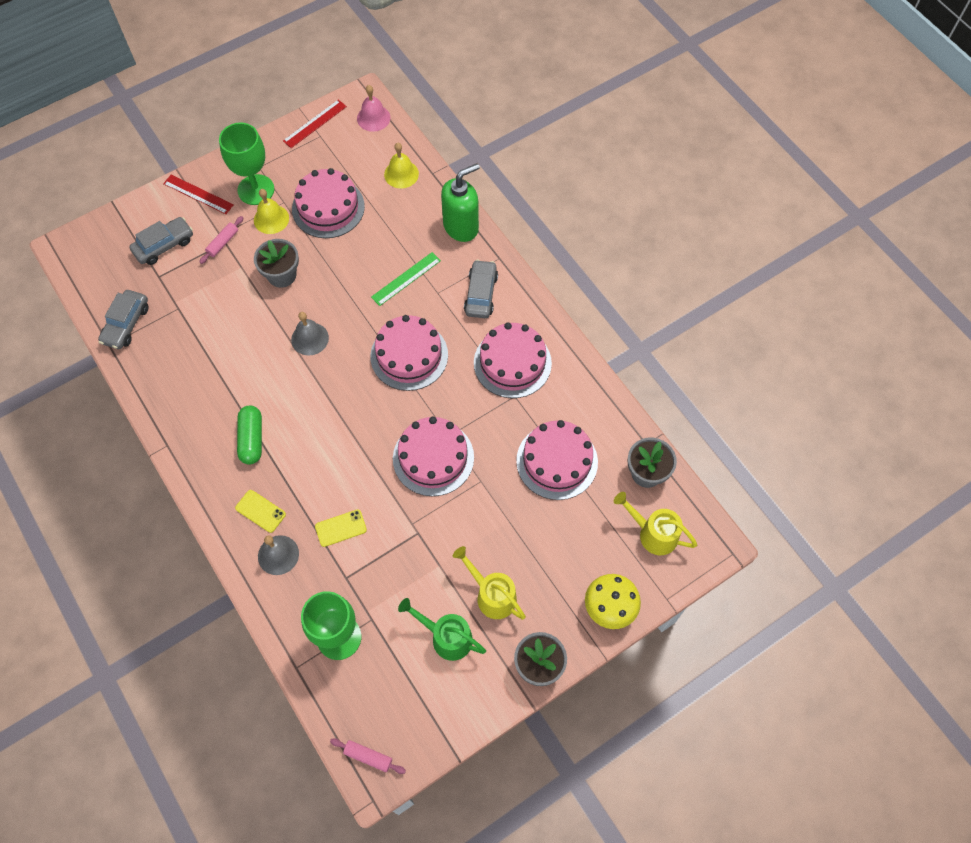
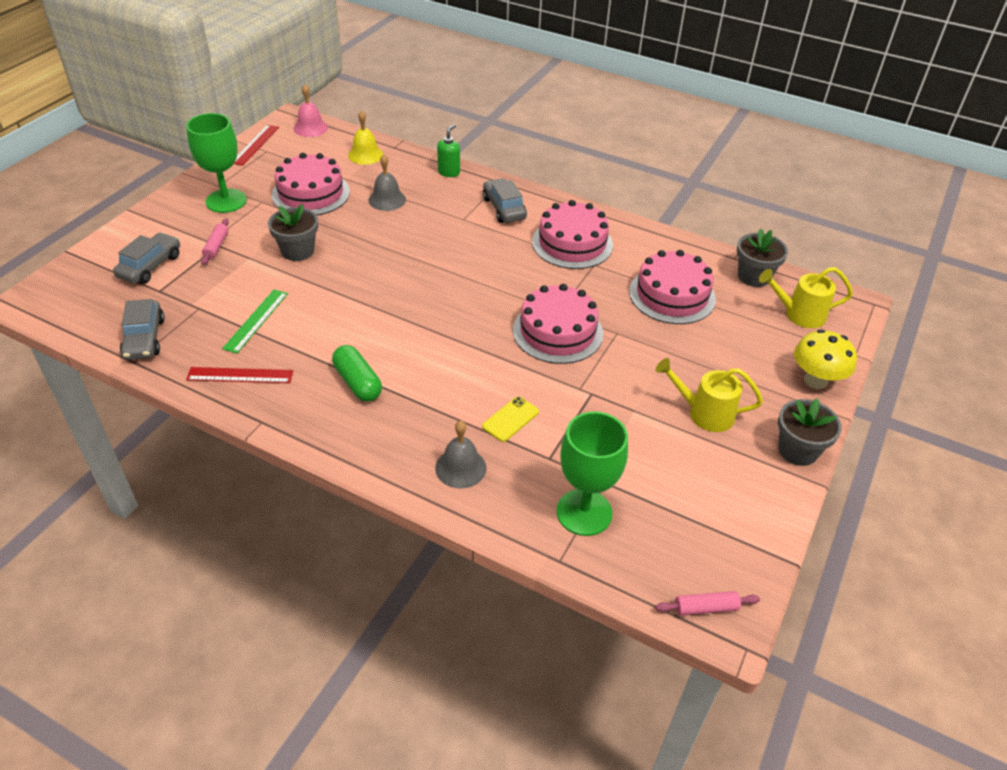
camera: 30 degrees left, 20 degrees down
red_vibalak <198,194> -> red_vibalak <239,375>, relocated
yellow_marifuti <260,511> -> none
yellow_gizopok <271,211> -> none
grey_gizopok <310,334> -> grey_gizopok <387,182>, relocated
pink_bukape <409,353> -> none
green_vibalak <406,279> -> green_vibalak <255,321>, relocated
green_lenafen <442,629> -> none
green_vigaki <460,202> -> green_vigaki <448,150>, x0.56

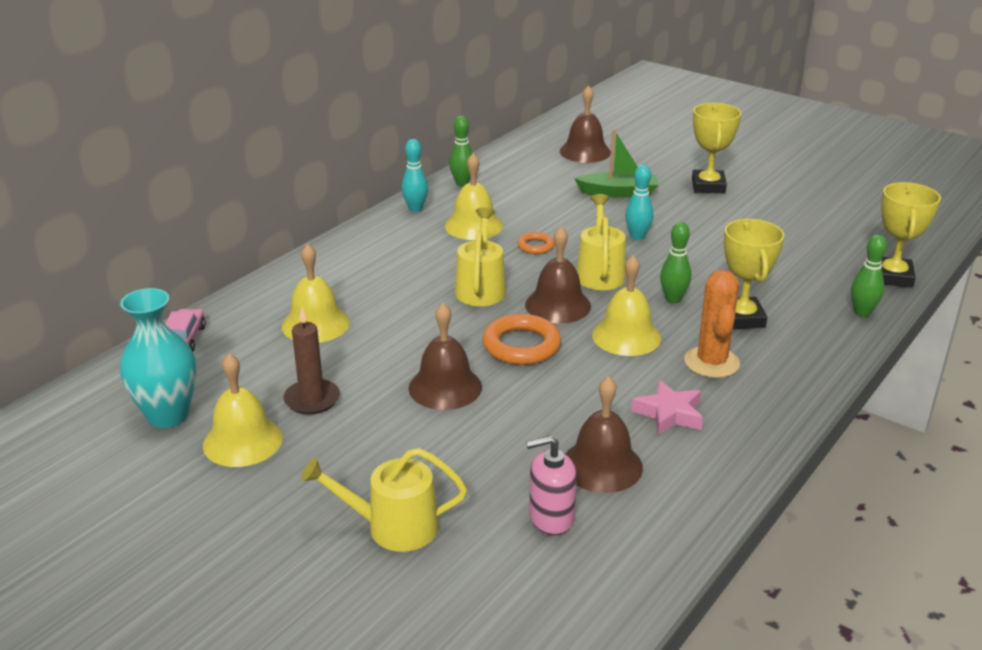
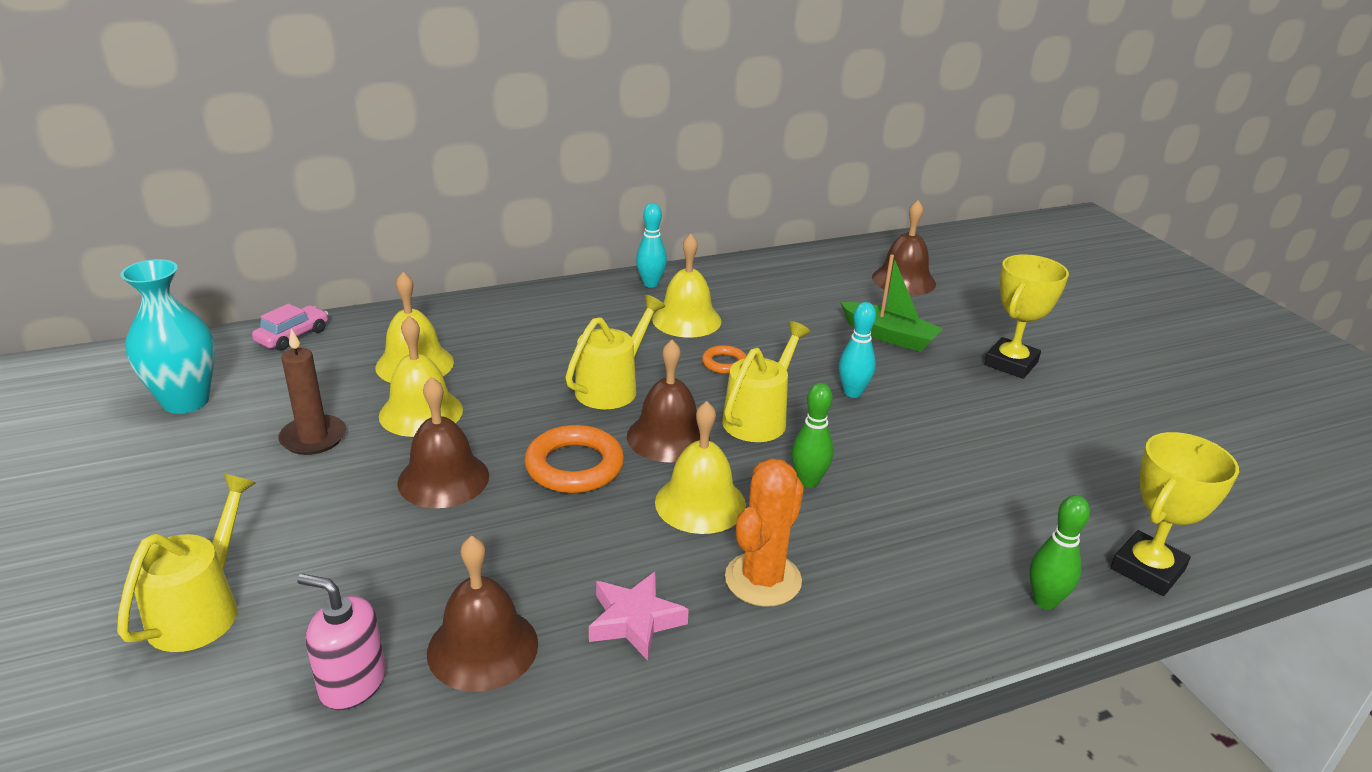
camera: 30 degrees right, 0 degrees up
yellow_gizopok <243,410> -> yellow_gizopok <421,376>, relocated
yellow_lenafen <384,500> -> yellow_lenafen <186,563>, 75 degrees clockwise
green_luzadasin <461,151> -> none
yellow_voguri <754,274> -> none

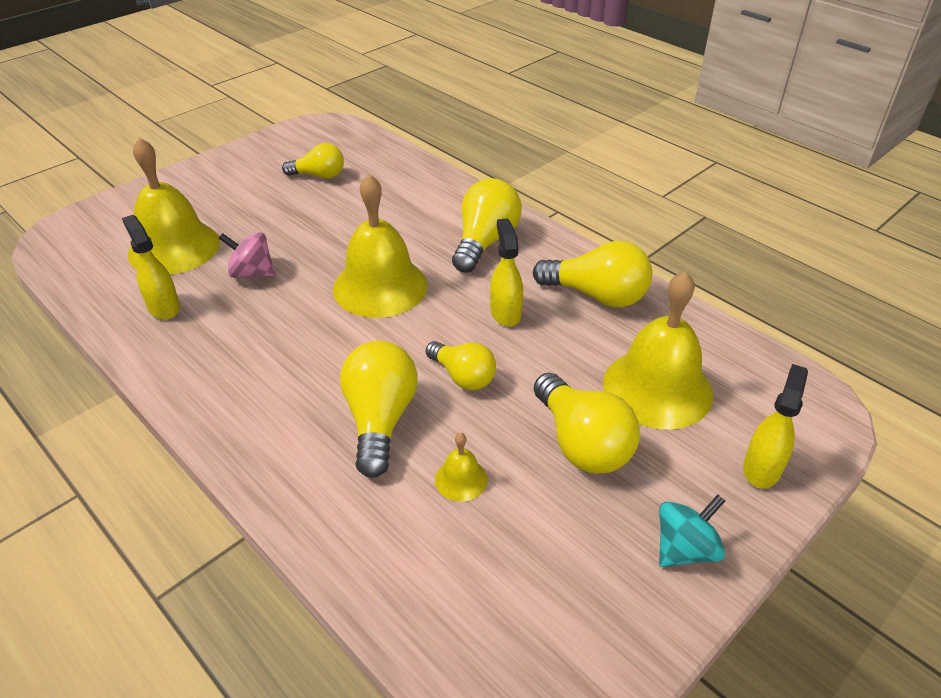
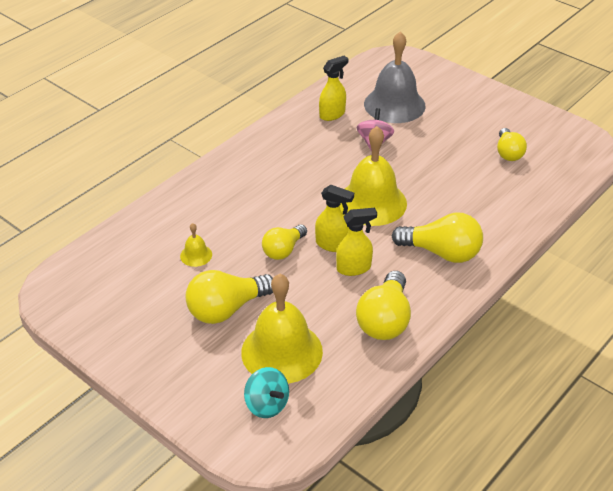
camera: 85 degrees right, 0 degrees up
yellow_gizopok <174,206> -> grey_gizopok <395,77>
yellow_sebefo <379,409> -> none
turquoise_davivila <692,530> -> turquoise_davivila <266,392>, relocated
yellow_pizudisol <775,426> -> yellow_pizudisol <334,218>, relocated

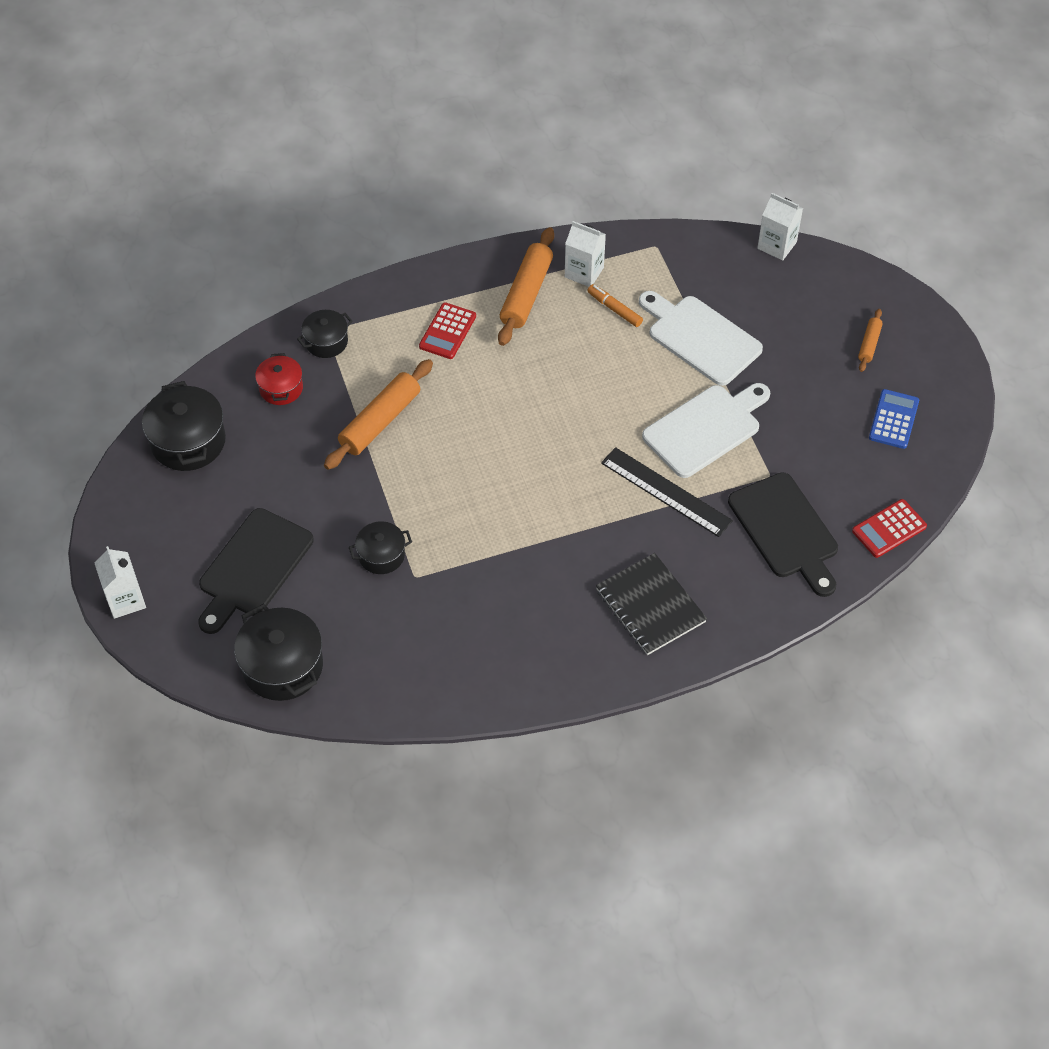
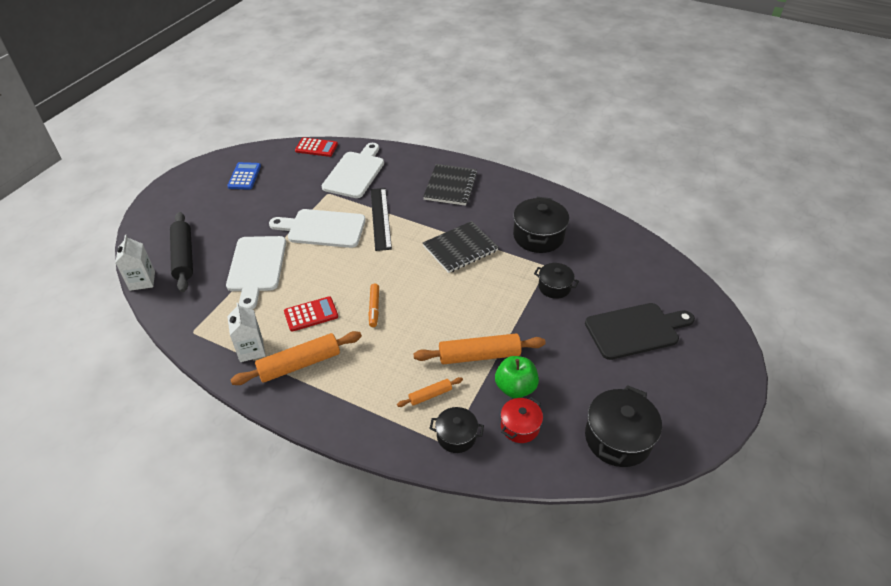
camera: 135 degrees left, 10 degrees down
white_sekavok <120,582> -> none
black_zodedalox <278,652> -> black_zodedalox <541,225>, relocated
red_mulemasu <447,330> -> red_mulemasu <311,314>, relocated
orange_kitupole <615,305> -> orange_kitupole <373,305>, relocated
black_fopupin <783,534> -> white_fopupin <353,170>
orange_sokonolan <870,340> -> orange_sokonolan <430,392>, relocated
blue_mulemasu <894,419> -> blue_mulemasu <244,176>, 120 degrees clockwise
none -> black_sokonolan <181,252>
none -> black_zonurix <461,247>
none -> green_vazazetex <517,377>

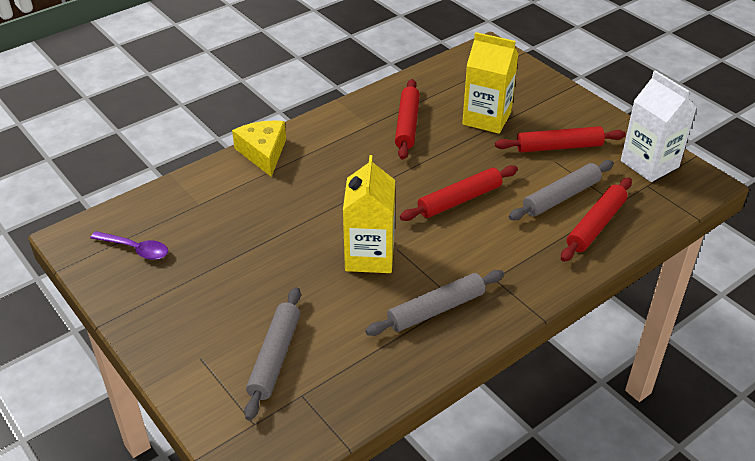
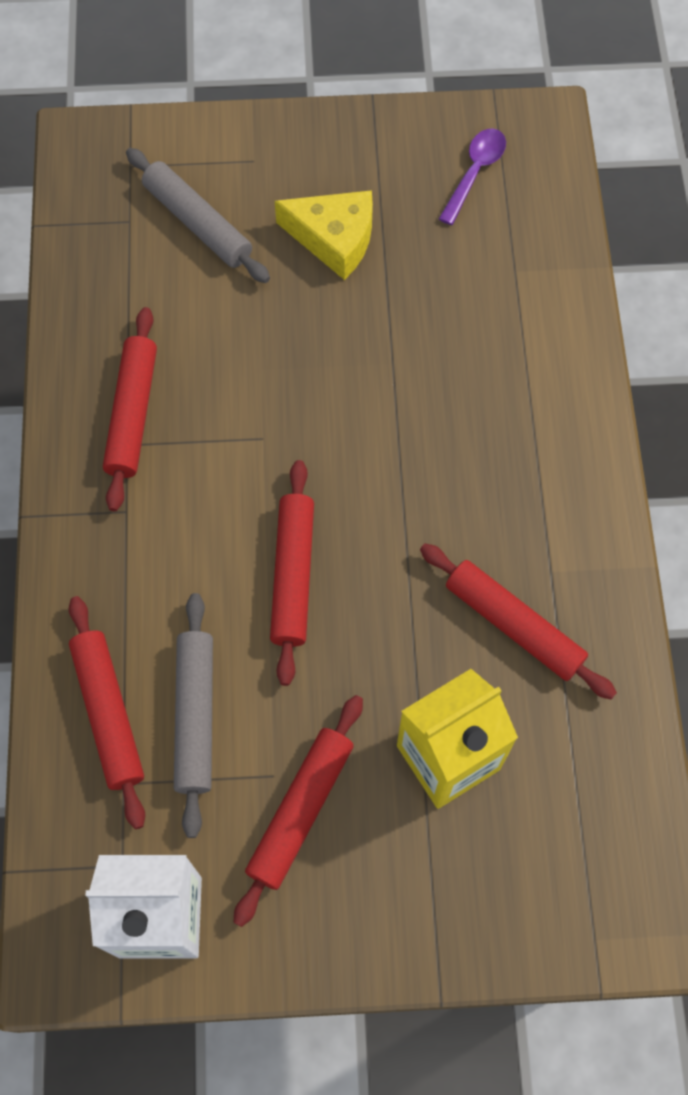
camera: 125 degrees right, 25 degrees up
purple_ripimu <129,245> -> purple_ripimu <472,176>, 150 degrees clockwise
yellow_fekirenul <259,148> -> yellow_fekirenul <324,235>, relocated
yellow_sekavok <369,214> -> none
grey_sokonolan <434,303> -> red_sokonolan <130,409>

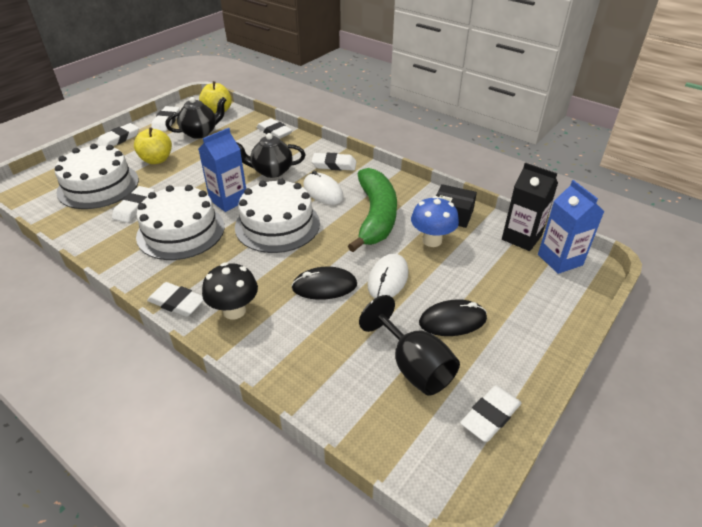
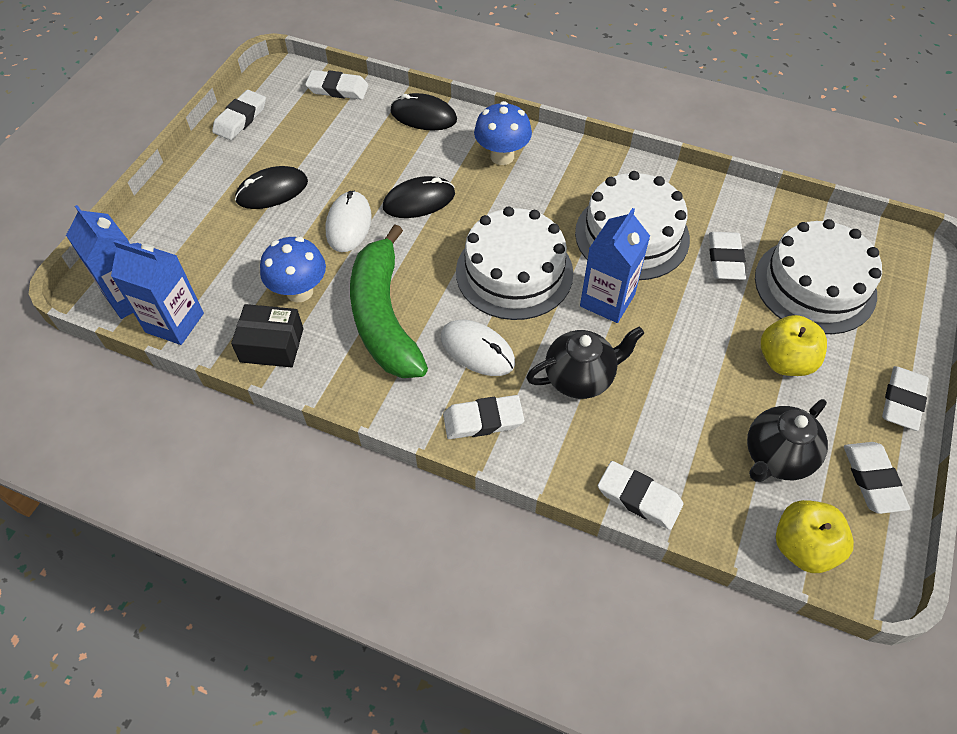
camera: 165 degrees right, 15 degrees up
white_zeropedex <175,299> -> white_zeropedex <337,85>, relocated
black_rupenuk <230,291> -> blue_rupenuk <503,133>
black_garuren <409,345> -> none
black_sekavok <530,206> -> blue_sekavok <157,292>
none -> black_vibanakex <423,112>

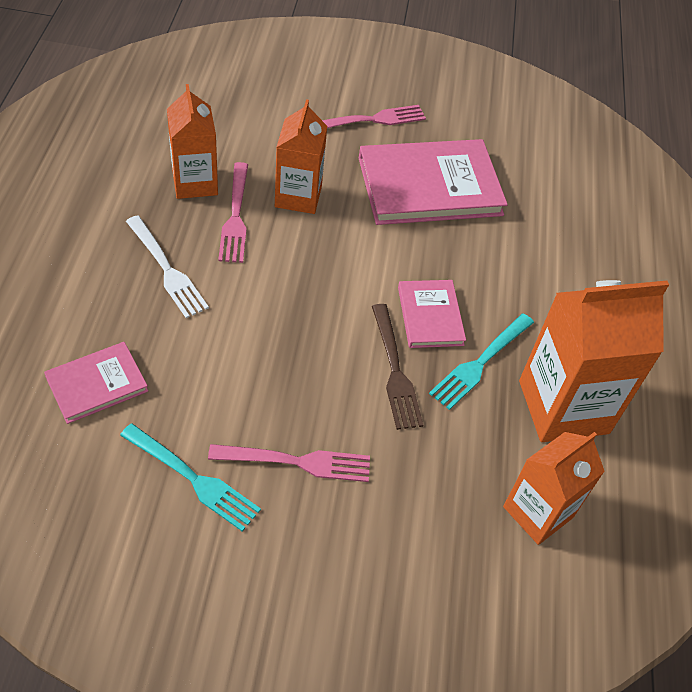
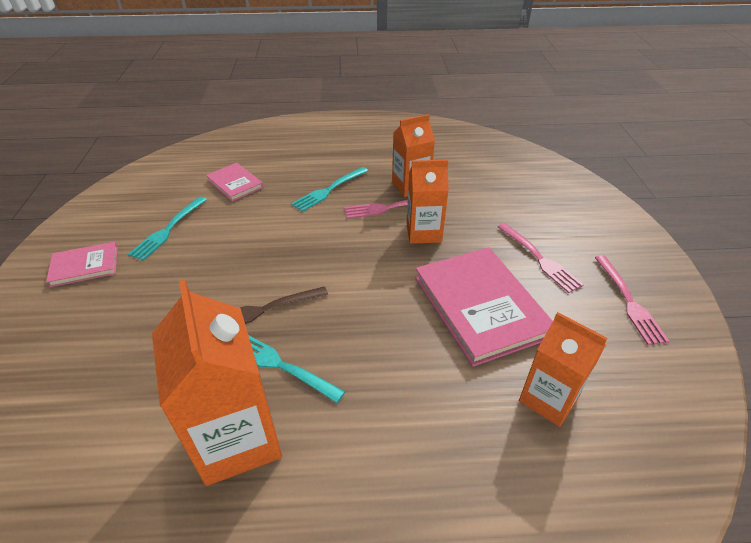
camera: 85 degrees right, 10 degrees down
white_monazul <167,267> -> turquoise_monazul <329,189>
pink_monazul <289,463> -> pink_monazul <632,300>, relocated
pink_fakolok <432,314> -> pink_fakolok <82,264>, relocated
orange_sekavok <554,488> -> orange_sekavok <563,369>, relocated

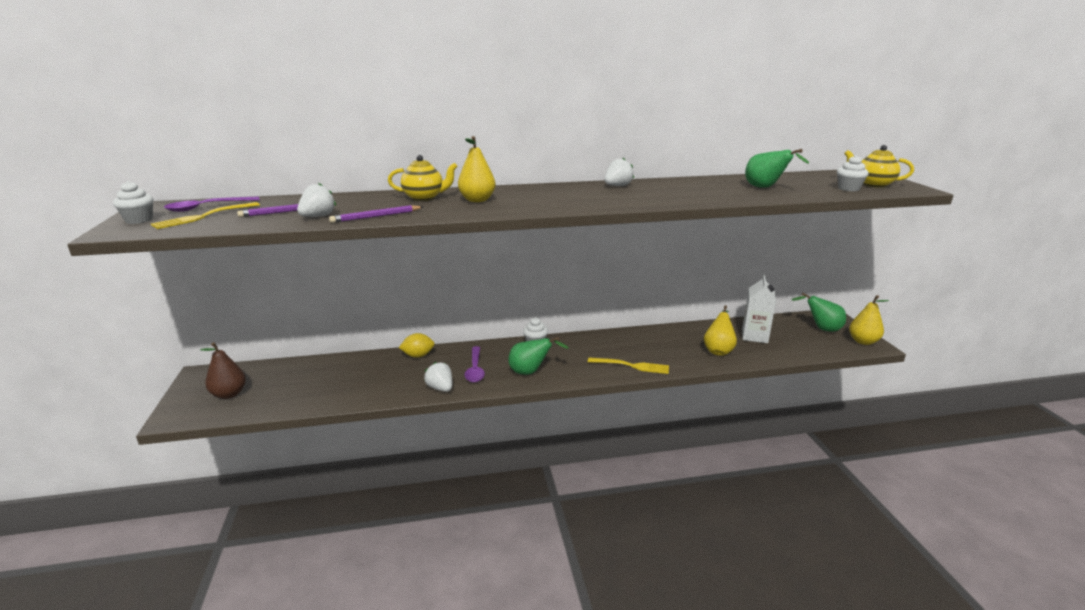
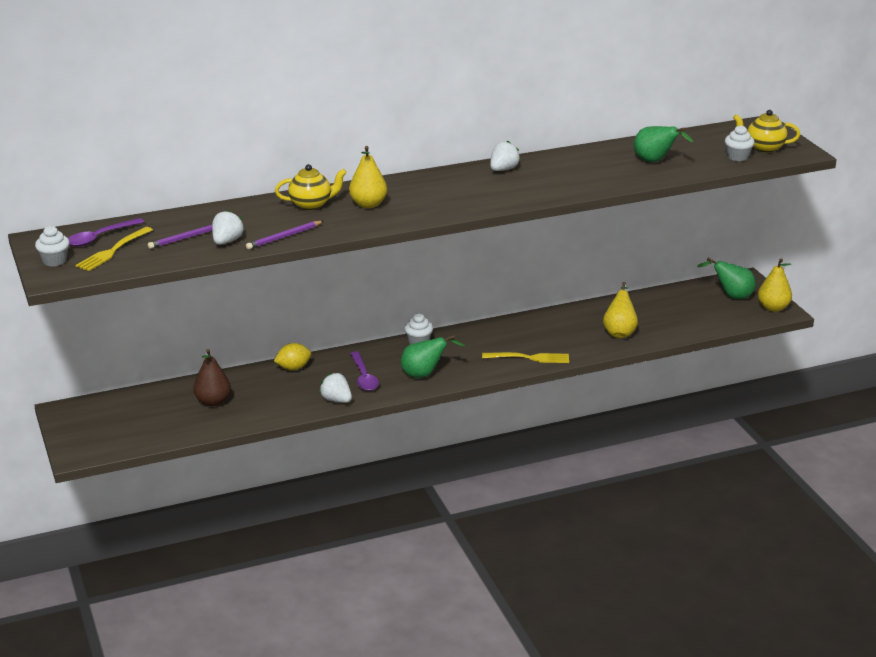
camera: 10 degrees left, 5 degrees up
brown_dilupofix <223,370> -> brown_dilupofix <212,377>, relocated
white_sekavok <759,308> -> none

